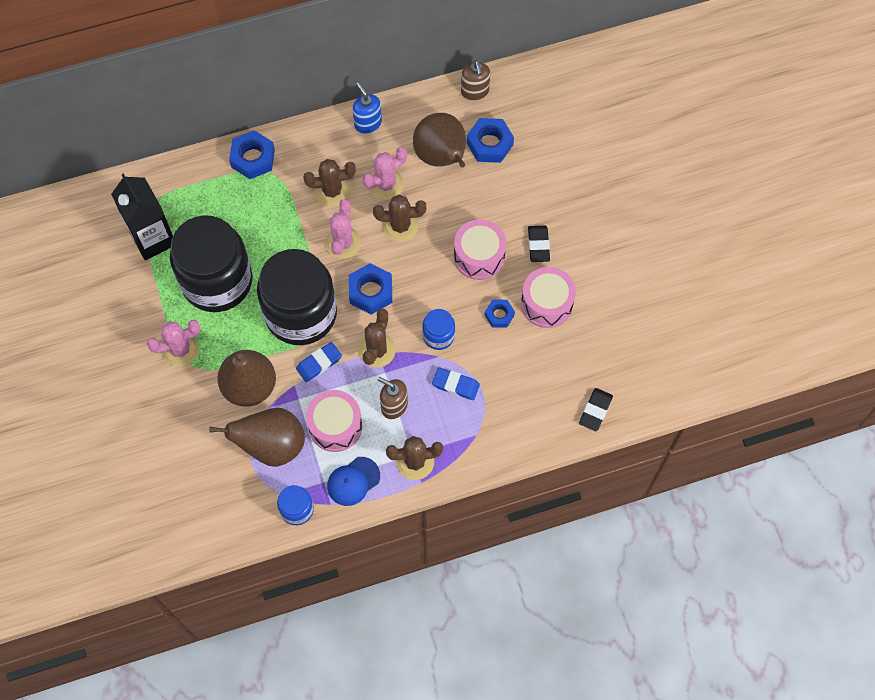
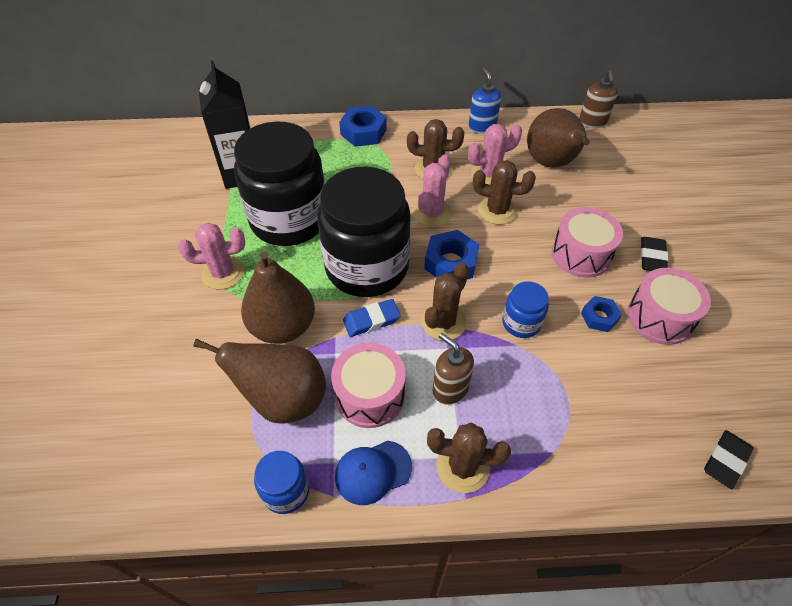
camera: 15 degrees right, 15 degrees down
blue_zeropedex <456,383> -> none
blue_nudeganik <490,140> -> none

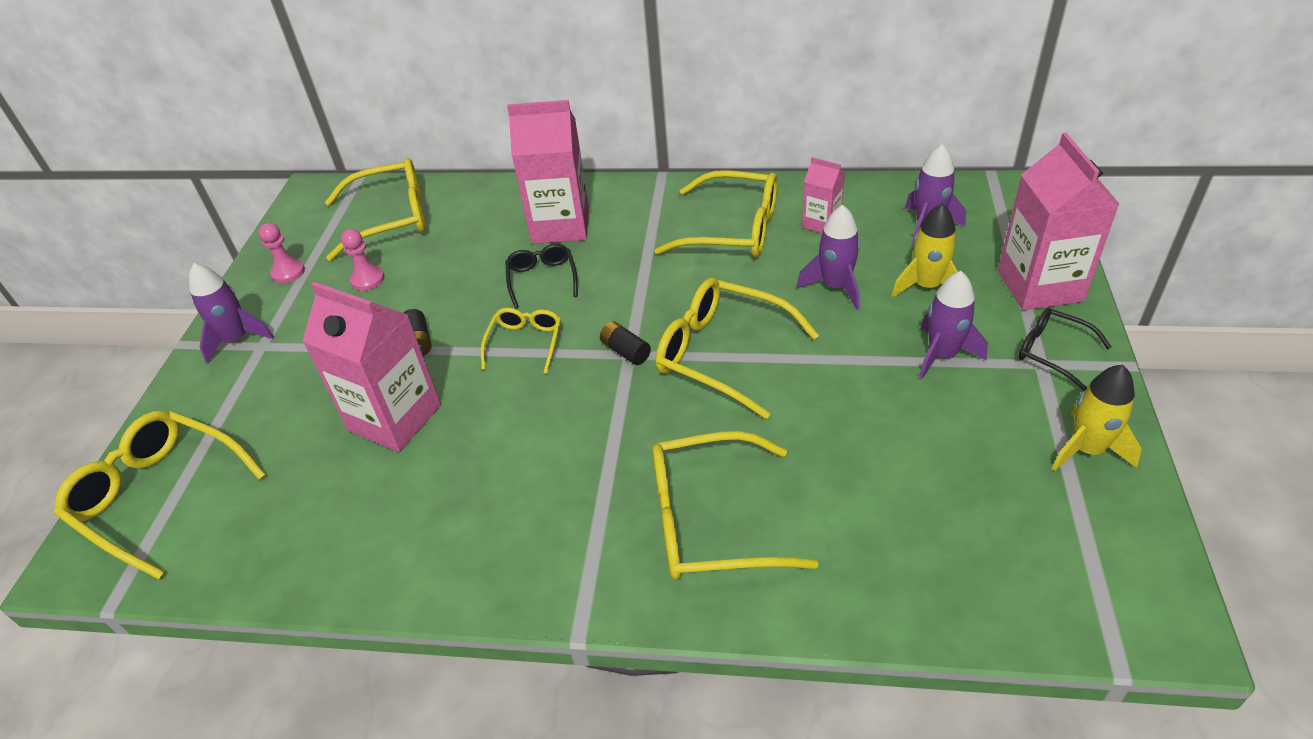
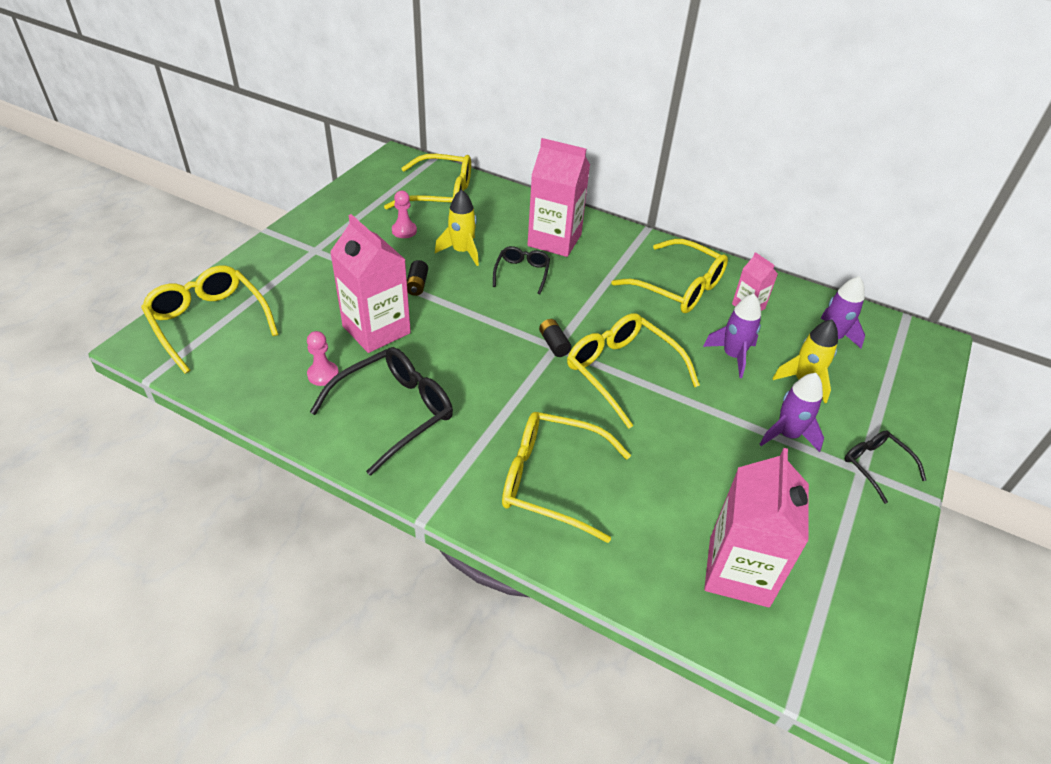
camera: 15 degrees right, 0 degrees up
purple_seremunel <231,313> -> none
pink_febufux <281,253> -> pink_febufux <323,358>, relocated
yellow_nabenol <520,341> -> none
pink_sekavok <1058,221> -> pink_sekavok <756,527>, relocated
yellow_seremunel <1096,418> -> yellow_seremunel <457,227>, relocated
none -> black_nabenol <381,411>

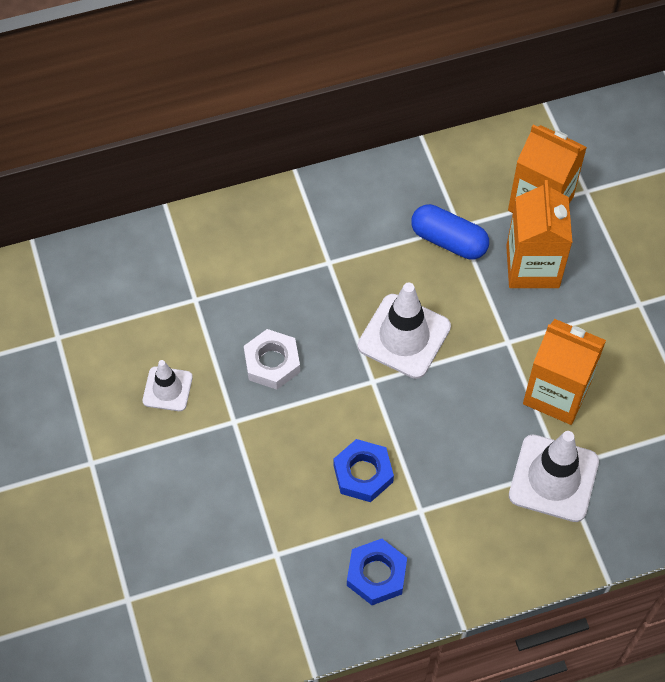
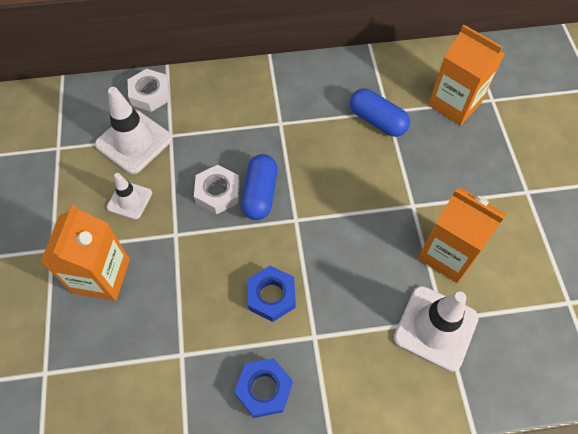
camera: 10 degrees right, 0 degrees up
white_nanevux <404,330> -> white_nanevux <133,130>, relocated
orange_sekavok <539,234> -> orange_sekavok <85,253>, relocated
none -> white_nudeganik <148,90>
none -> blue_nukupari <259,187>

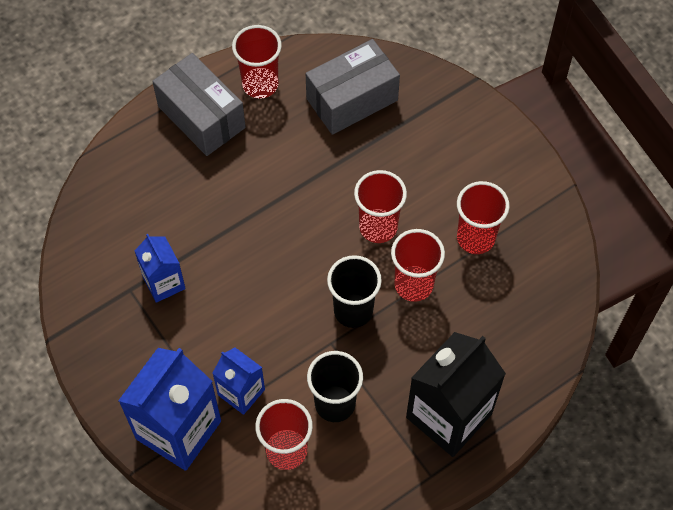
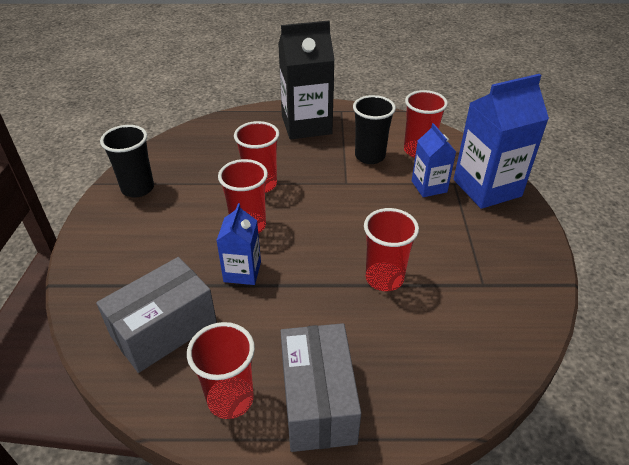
camera: 145 degrees left, 20 degrees down
blue_sekavok <160,268> -> blue_sekavok <238,244>, relocated
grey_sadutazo <353,87> -> grey_sadutazo <156,315>, 45 degrees counterclockwise
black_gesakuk <354,291> -> black_gesakuk <127,161>, relocated
red_gesakuk <483,217> -> red_gesakuk <391,249>, relocated

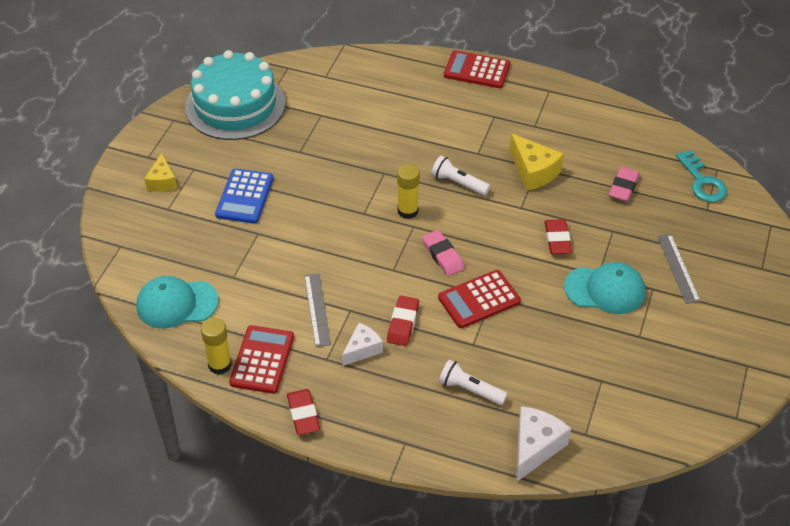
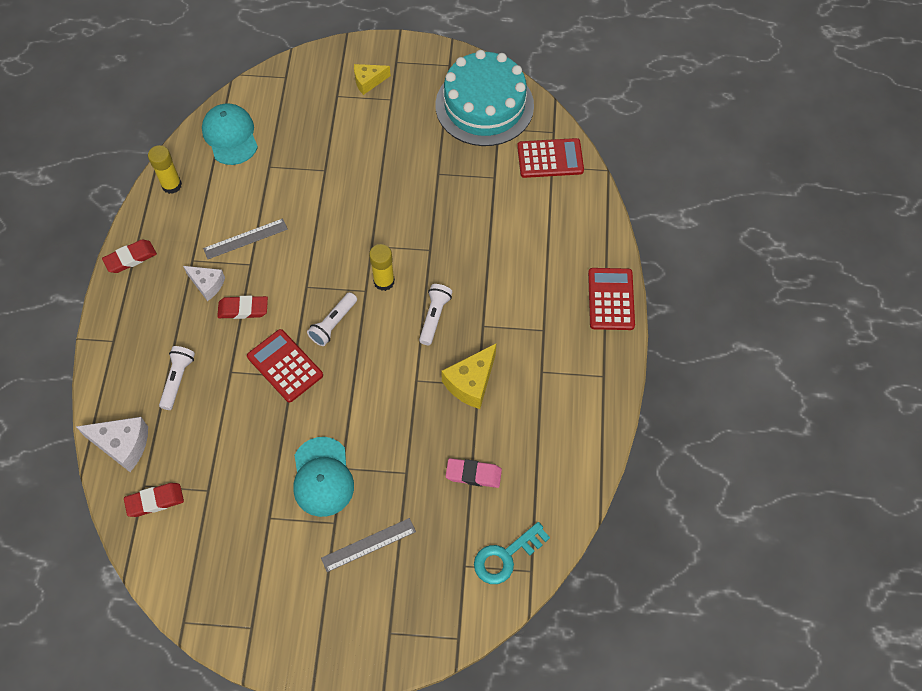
camera: 75 degrees right, 15 degrees up
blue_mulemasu <244,196> -> none
red_mulemasu <261,359> -> red_mulemasu <550,158>, relocated
pink_zeropedex <443,253> -> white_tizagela <332,319>
red_zeropedex <558,236> -> red_zeropedex <154,500>, relocated

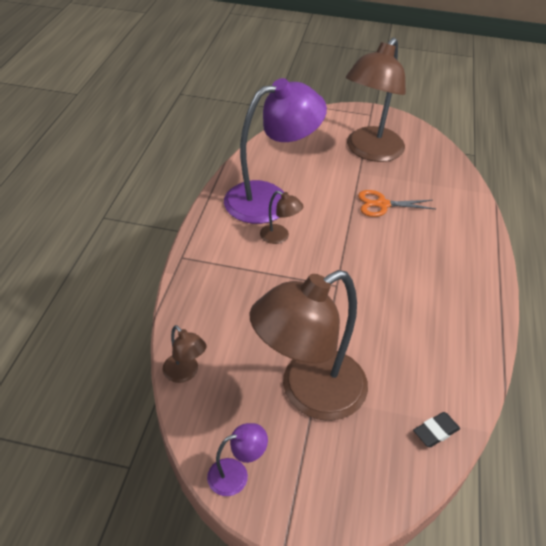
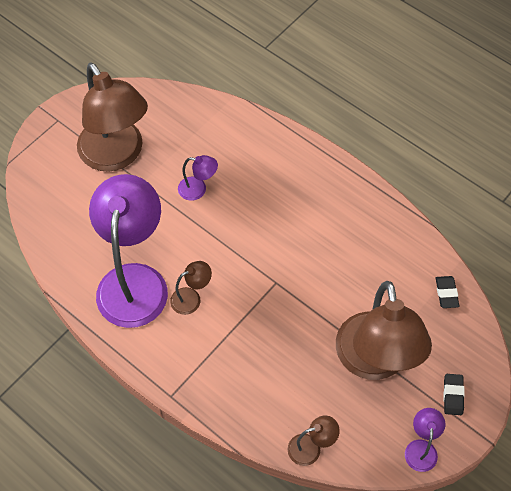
camera: 60 degrees left, 15 degrees up
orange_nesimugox <397,203> -> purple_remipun <198,178>
none -> black_zeropedex <454,394>

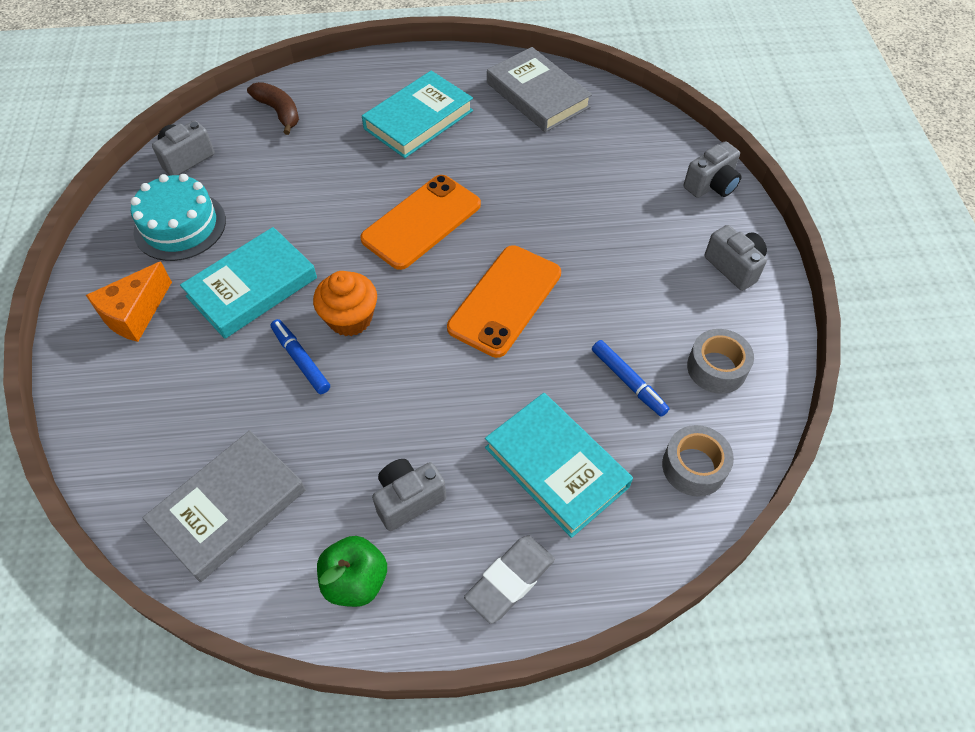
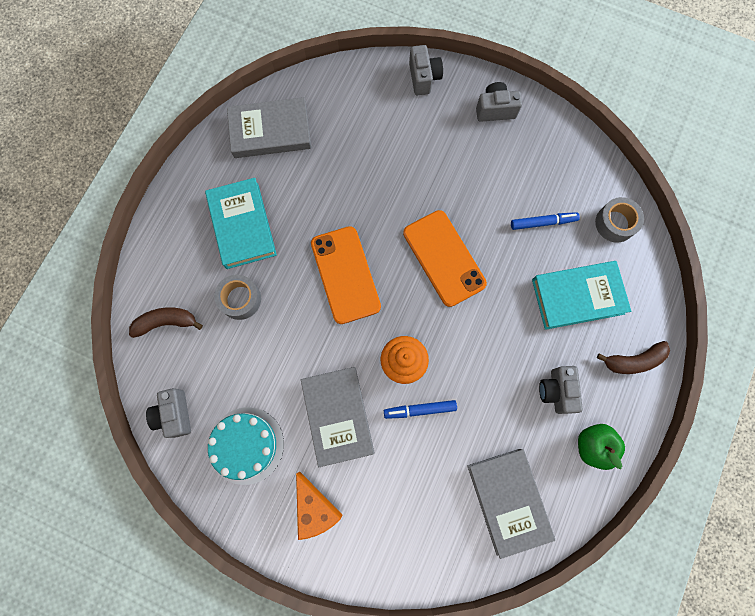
camera: 60 degrees left, 20 degrees up
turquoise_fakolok <248,283> -> grey_fakolok <337,417>
grey_zeropedex <509,579> -> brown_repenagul <633,357>
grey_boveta <720,361> -> grey_boveta <237,297>, relocated

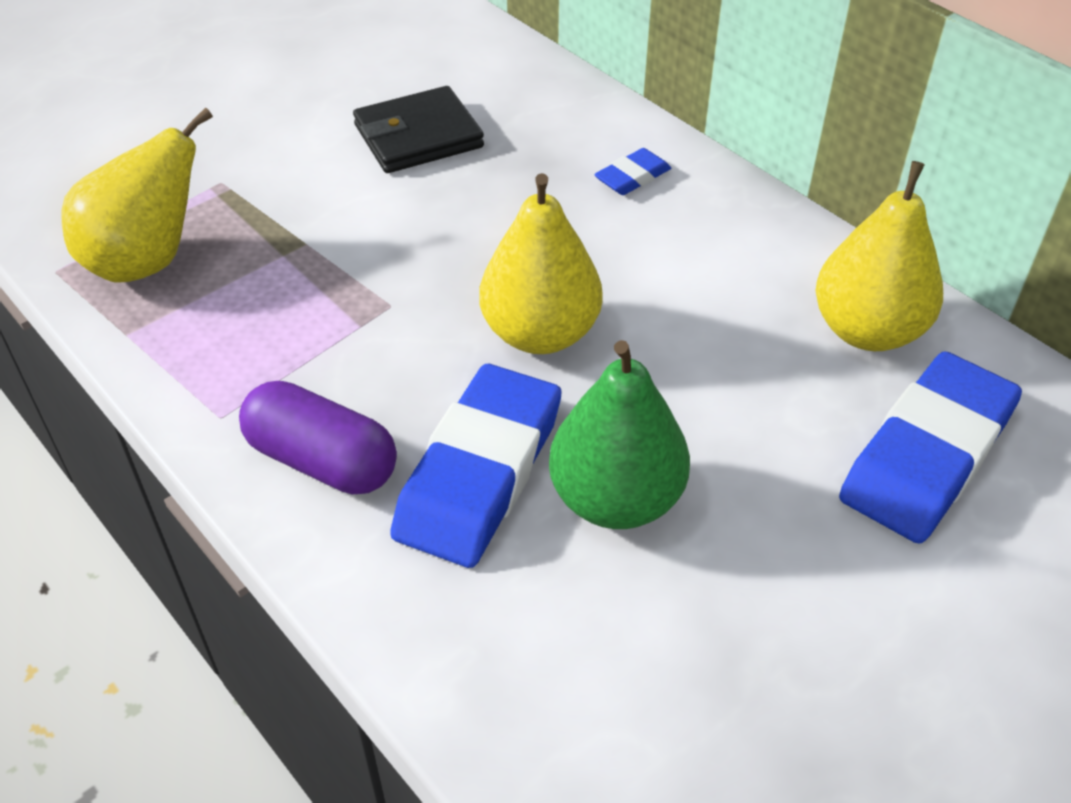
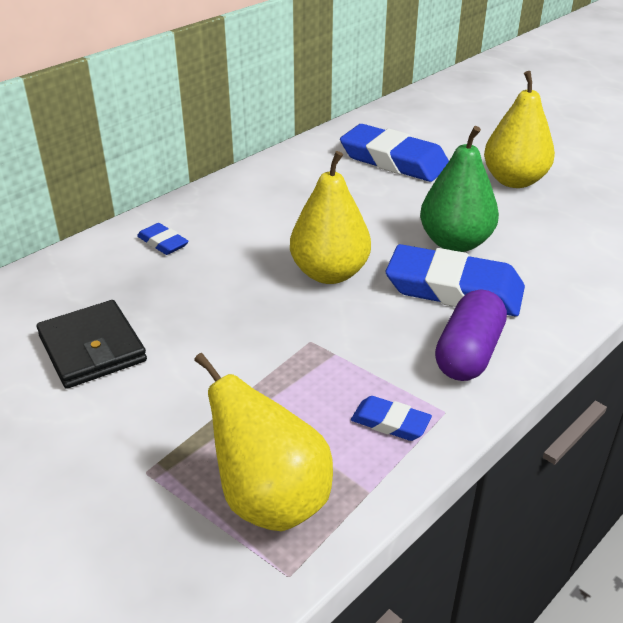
camera: 95 degrees left, 10 degrees down
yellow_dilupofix <879,256> -> yellow_dilupofix <519,129>, relocated
none -> blue_zeropedex <391,418>

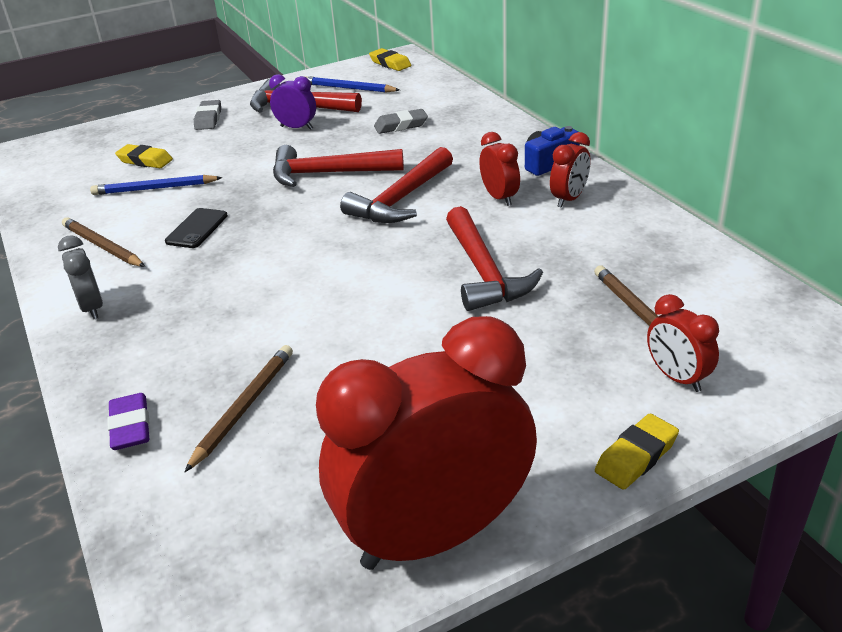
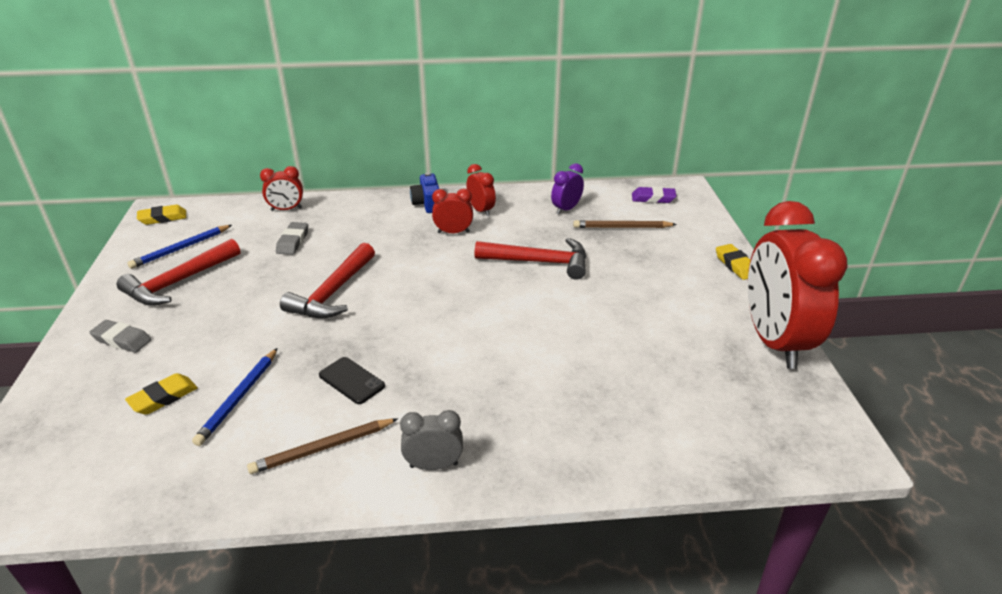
camera: 70 degrees left, 0 degrees up
purple_zeropedex <128,421> -> purple_zeropedex <654,195>, relocated
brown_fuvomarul <239,408> -> none
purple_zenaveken <292,102> -> purple_zenaveken <567,188>, relocated
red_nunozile <396,185> -> none
red_zenaveken <683,343> -> red_zenaveken <281,188>, relocated

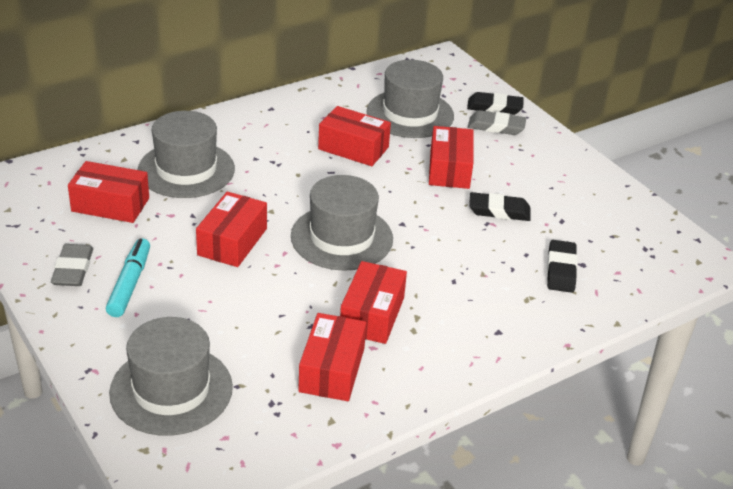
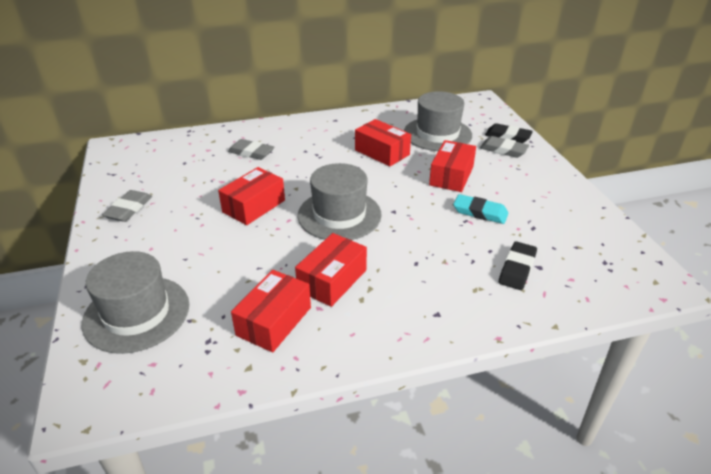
camera: 20 degrees right, 0 degrees up
red_sadutazo <108,192> -> none
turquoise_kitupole <128,277> -> none
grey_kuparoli <186,154> -> grey_zeropedex <251,149>
black_zeropedex <500,206> -> turquoise_zeropedex <481,209>

